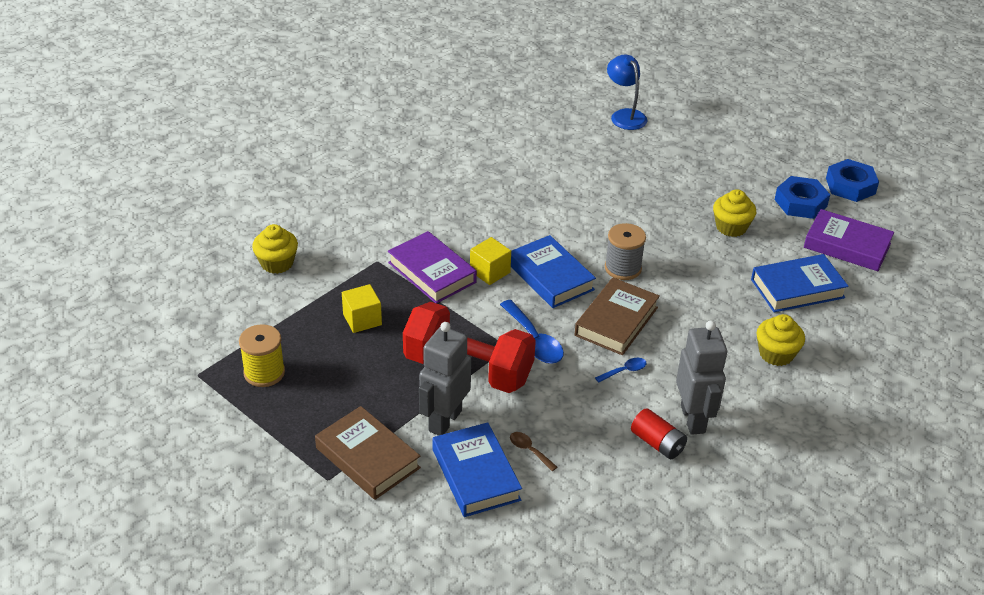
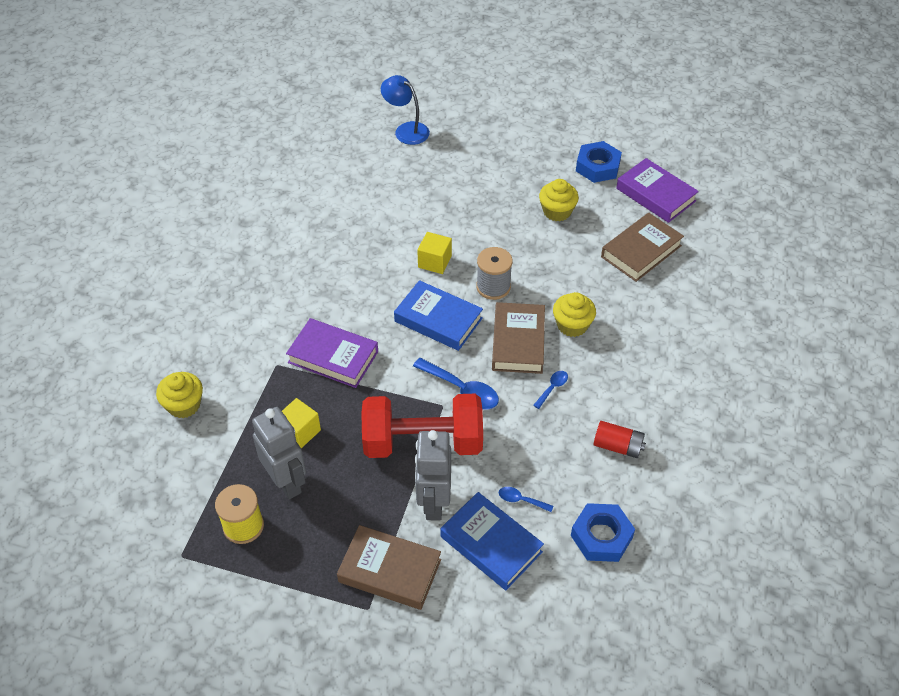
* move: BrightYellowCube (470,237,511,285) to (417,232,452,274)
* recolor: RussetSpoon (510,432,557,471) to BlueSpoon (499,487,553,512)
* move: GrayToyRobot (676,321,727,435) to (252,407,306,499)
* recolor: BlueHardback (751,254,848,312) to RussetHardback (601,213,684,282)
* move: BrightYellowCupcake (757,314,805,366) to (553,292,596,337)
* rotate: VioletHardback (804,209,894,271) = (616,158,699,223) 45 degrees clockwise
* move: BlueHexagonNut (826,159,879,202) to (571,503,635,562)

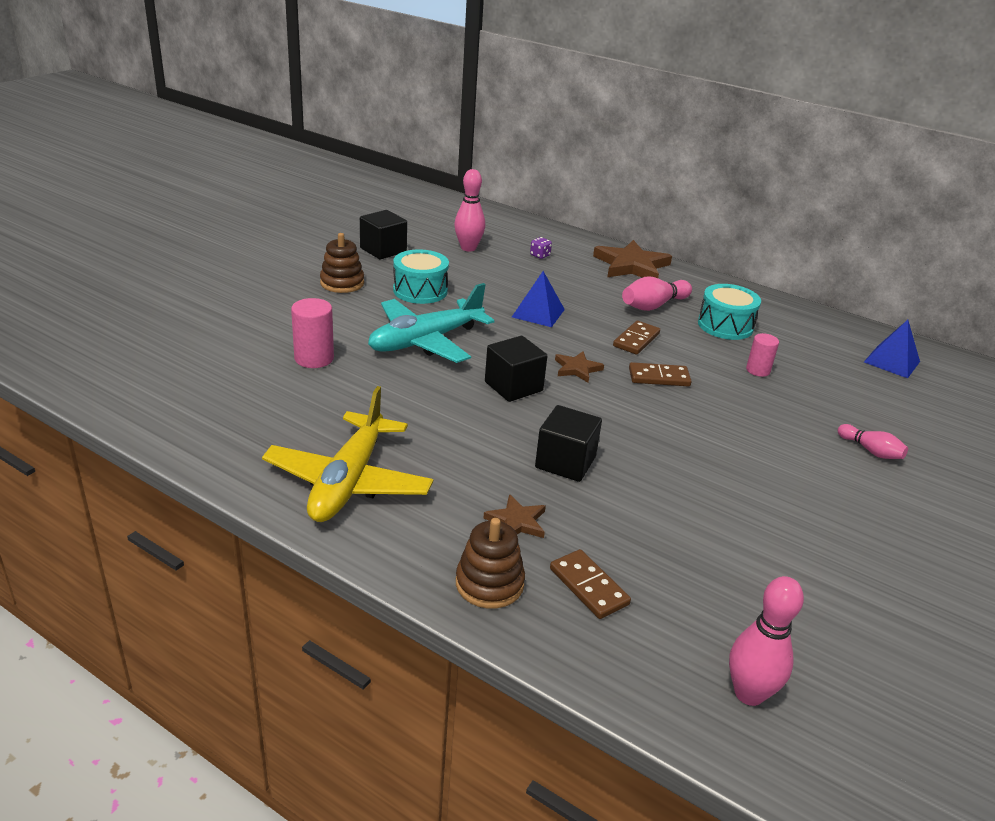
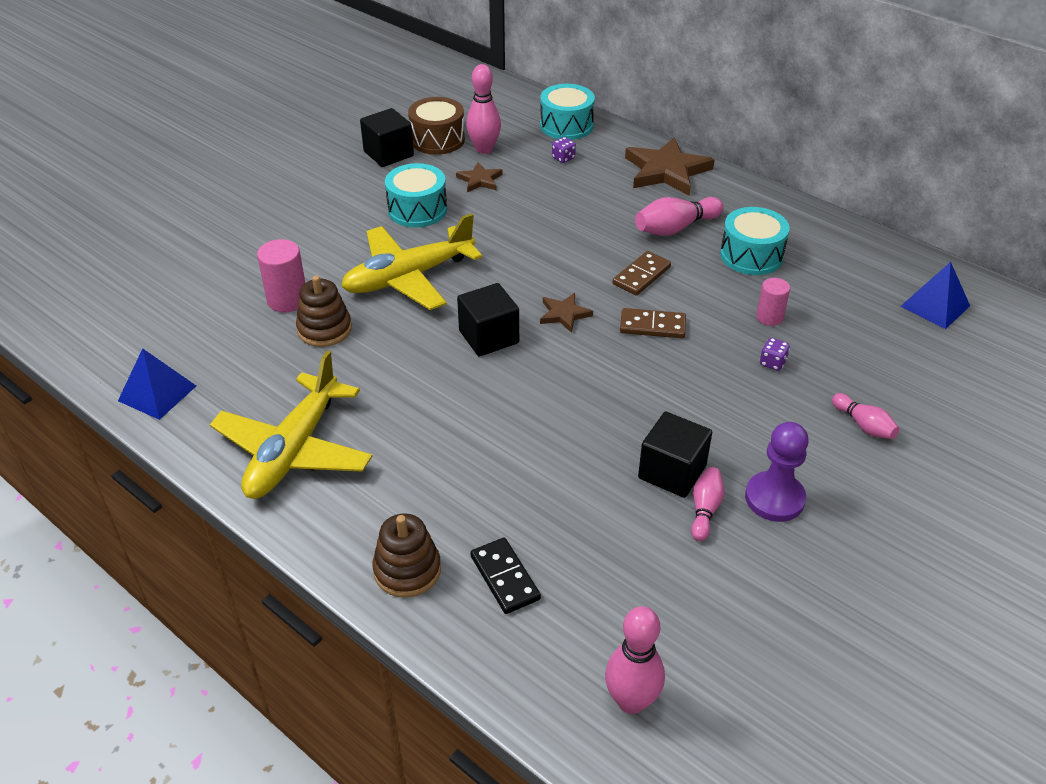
* move: RussetRingStacker (320,233,364,293) to (296,275,352,347)
* recolor: AquaToyPlane (368,283,495,363) to BrightYellowToyPlane (341,213,482,310)
* move: RussetStarShape (483,494,546,538) to (456,162,503,192)
* move: BluePyramid (512,271,565,327) to (118,348,196,420)
* move: EbonyCube (535,405,602,482) to (638,412,712,498)
* recolor: RussetDominoTile (550,549,631,619) to EbonyDominoTile (470,538,541,614)
* insert: RussetSnareDrum (408,97,465,155)
* insert: AquaSnareDrum (540,84,595,140)
* insert: RosySkittle (691,467,724,541)
* insert: VioletPawn (745,422,809,522)
* insert: VioletDice (760,338,790,371)

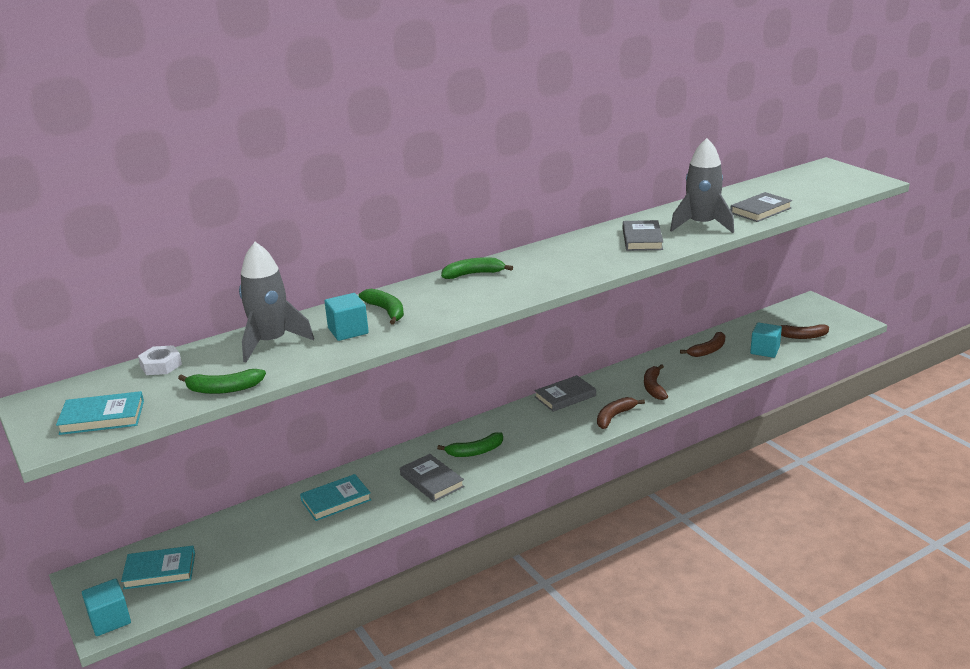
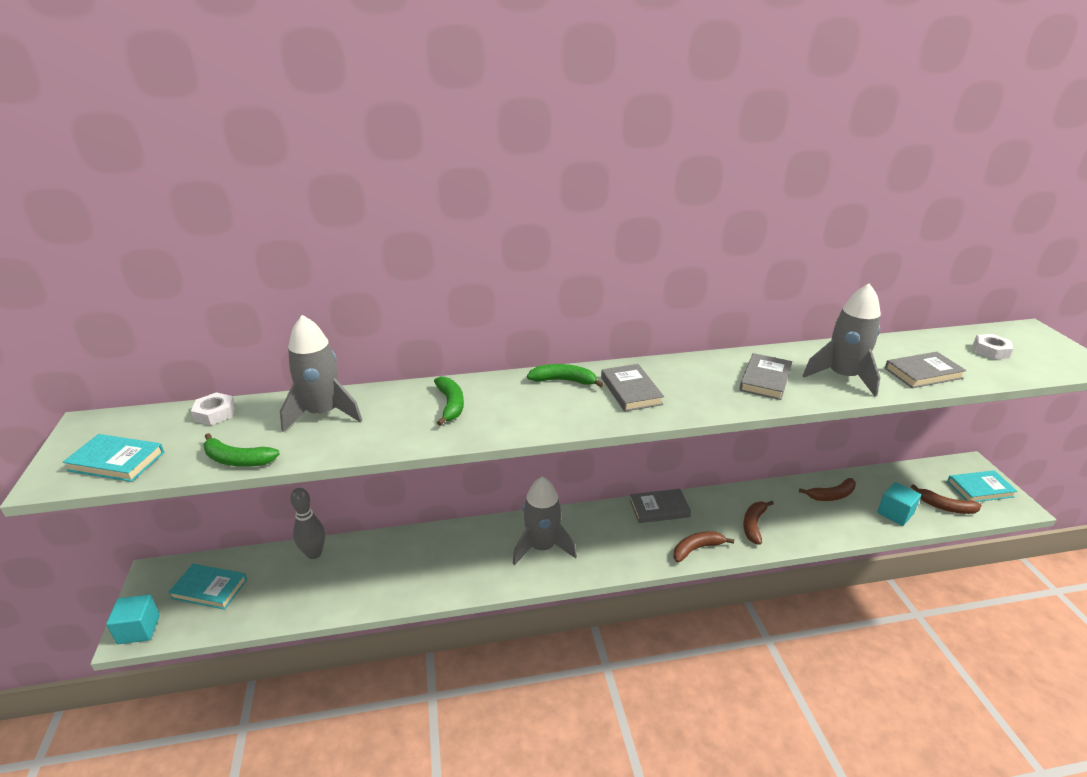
* move: AquaHardback (300,474,371,521) to (947,470,1018,502)
* delete: AquaCube (324,293,369,341)
* move: GrayHardback (400,454,464,502) to (601,364,664,412)
* replace: GreenToyBanana (437,432,503,457) to GrayRocket (513,476,577,565)
* insert: GraySkittle (290,488,325,559)
* insert: WhiteHexagonNut (973,334,1013,359)

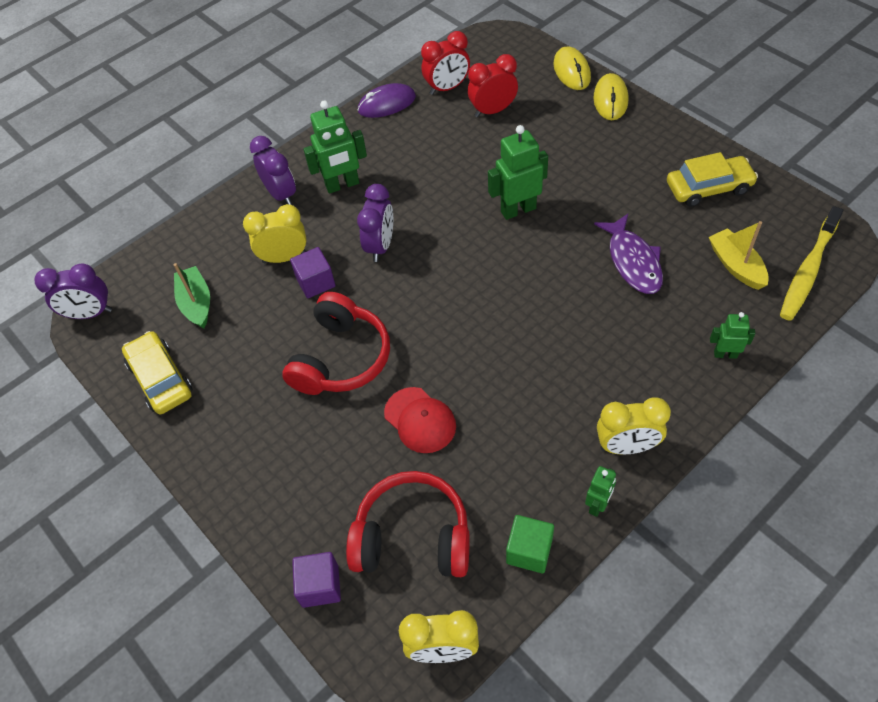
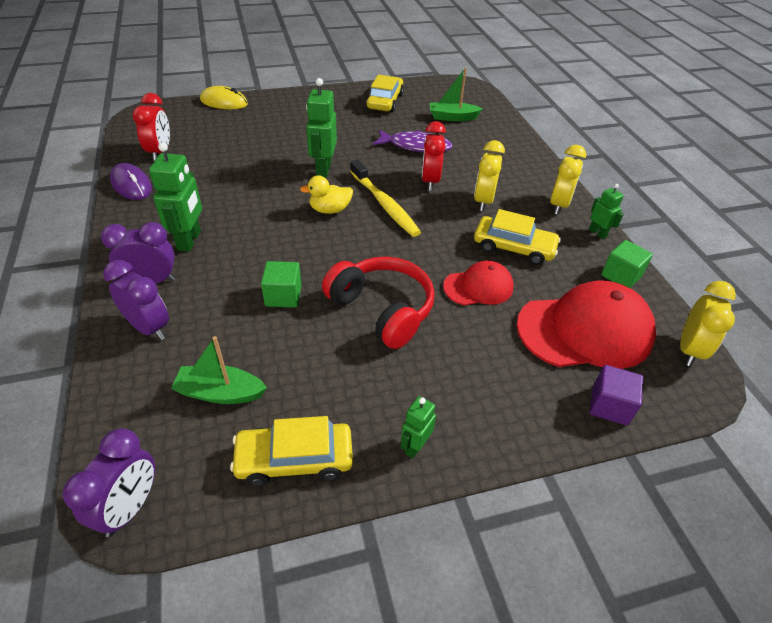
* move: BrightYellowAlarmClock (243,204,307,263) to (474,140,505,211)
* recolor: VioletCube (290,247,335,298) to GreenCube (261,261,301,308)
* replace: ScarletOverEarHeadphones (346,471,470,577) to ScarletCap (517,280,656,369)
* move: VioletAlarmClock (357,184,393,262) to (103,260,169,340)
* rotate: VioletPcMouse (358,83,416,118) = (110,163,152,200) 45 degrees counterclockwise
* move: ScarletAlarmClock (468,54,518,117) to (422,121,446,191)
* delete: BrightYellowPcMouse (593,73,628,120)
* recolor: BrightYellowToyBoat (709,221,769,290) to GreenToyBoat (430,67,483,121)
* move: GreenToyRobot (710,312,755,359) to (401,396,436,458)
* move: BrightYellowDentalBrush (780,206,843,321) to (351,160,421,237)
* insert: BrightYellowDuck (300,175,353,214)
* insert: BrightYellowAutomobile (474,209,561,265)

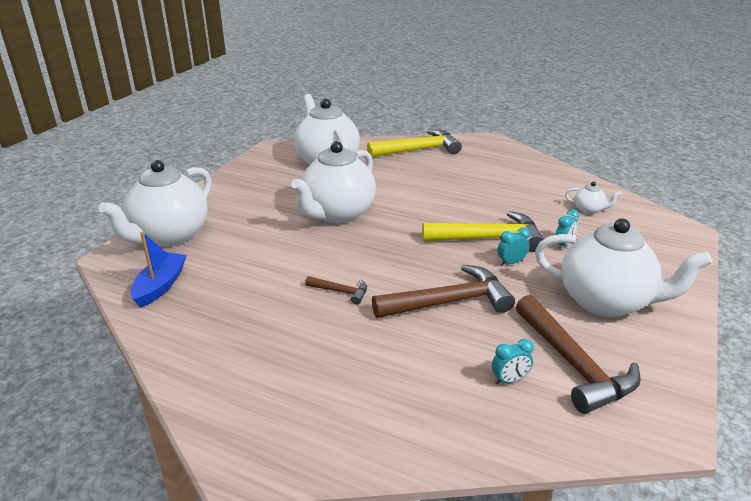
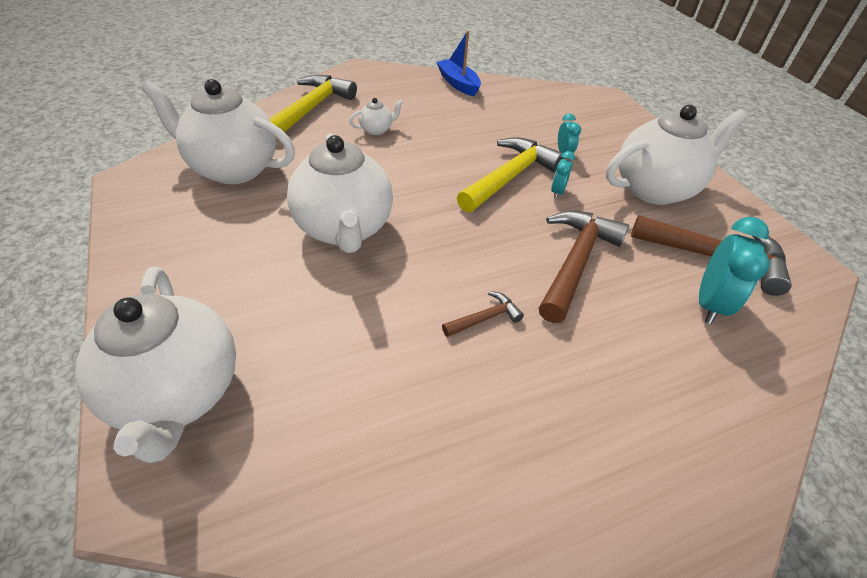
* move: BlueToyBoat (131,232,187,307) to (437,31,481,97)
* resize: AquaAlarmClock (492,338,534,384) = (699,217,770,324) x1.87
* move: WhiteTeapot (565,182,621,214) to (349,98,403,135)

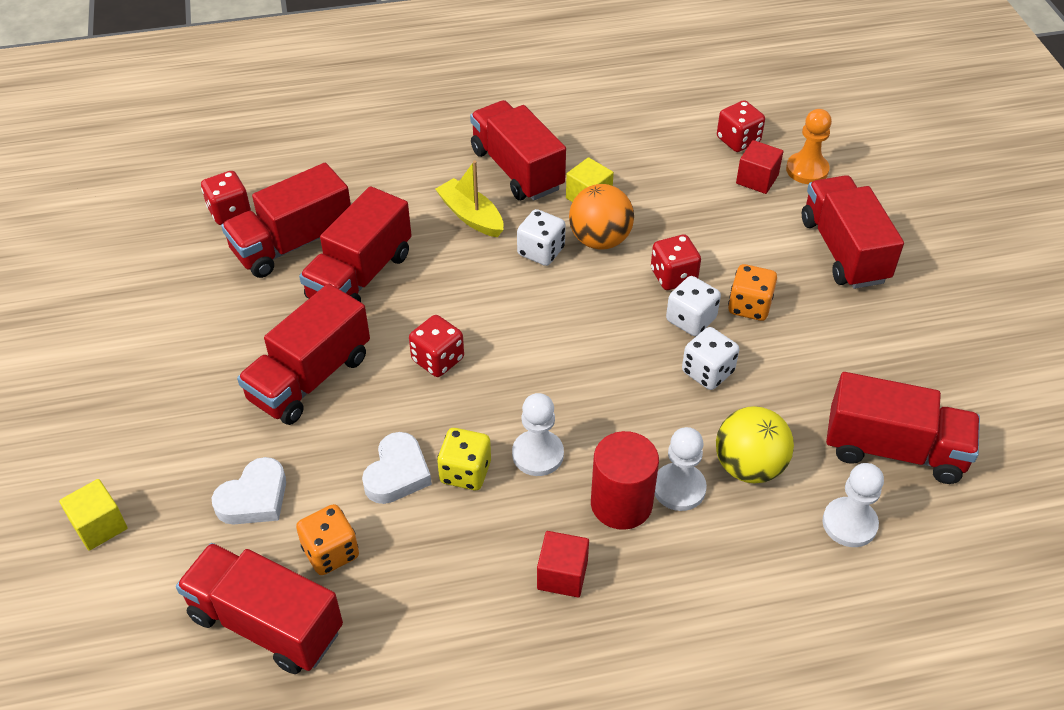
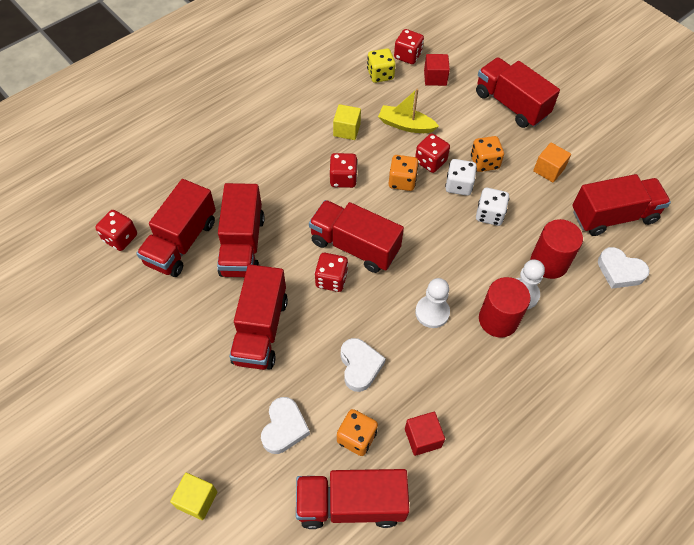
* move: BrightYellowToyBoat (435,160,504,237) to (378,89,439,133)
* move: BrightYellowDice (437,428,491,490) to (367,48,396,83)
* move: ScarletToyTruck (470,100,566,201) to (309,200,404,273)
* recolor: WhiteDice (517,209,566,266) to ScarletDice (330,153,357,188)
* move: ScarletCube (537,531,589,597) to (405,412,445,456)
* delete: OrangeColouredSphere (569,184,634,250)
* replace: BrightYellowSphere (716,406,794,483) to ScarletCylinderShape (531,219,583,279)
* delete: OrangeColouredPawn (786,109,832,184)
* replace: WhitePawn (822,463,884,547) to WhiteHeart (598,247,650,289)
* insert: OrangeColouredDice (389,155,419,191)
* insert: OrangeColouredCube (533,143,571,183)

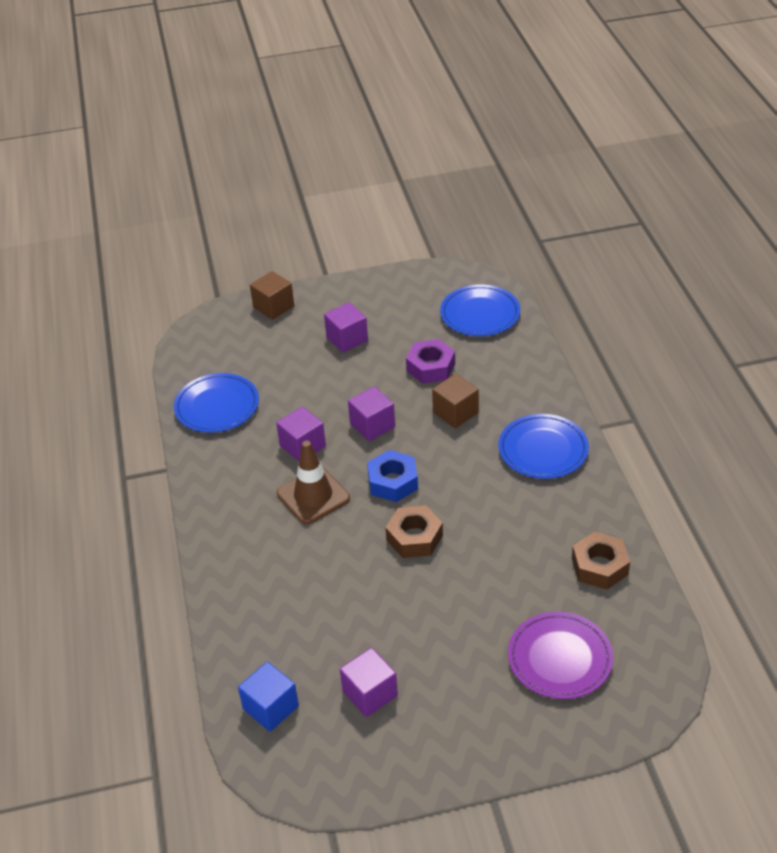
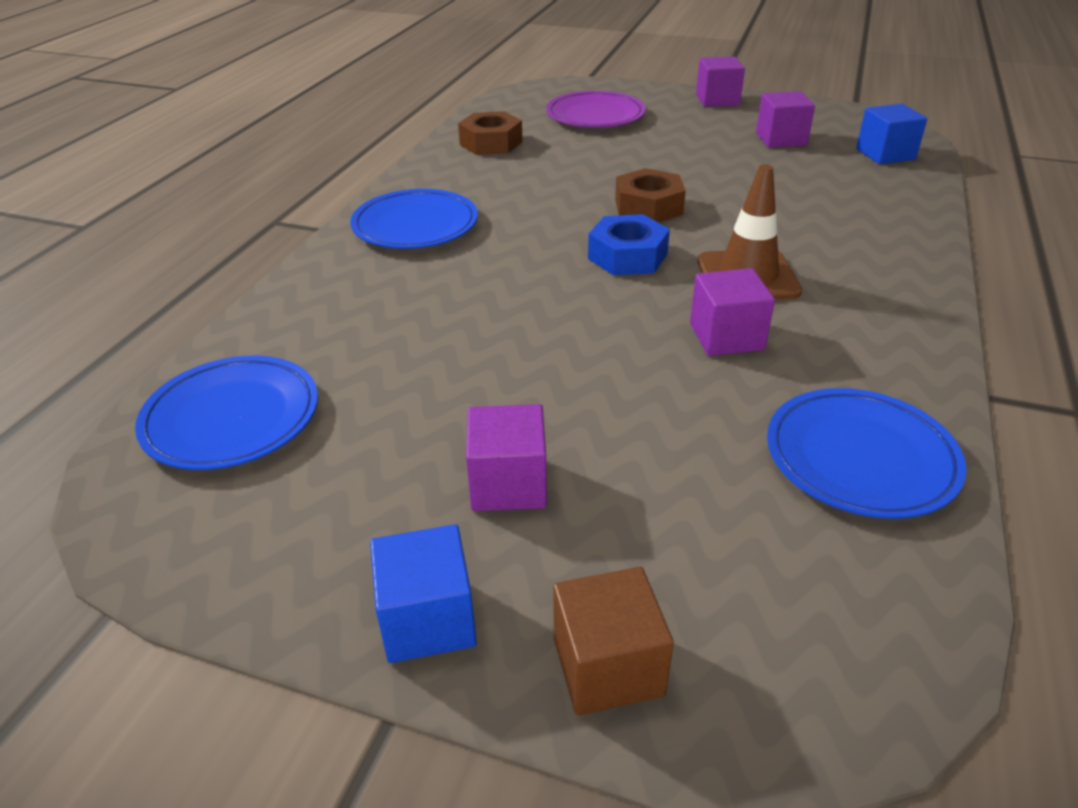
* move: VioletCube (348,386,395,441) to (696,57,745,107)
* delete: VioletHexagonNut (406,339,455,384)
* delete: RussetCube (432,374,479,428)
* insert: BlueCube (370,524,477,663)

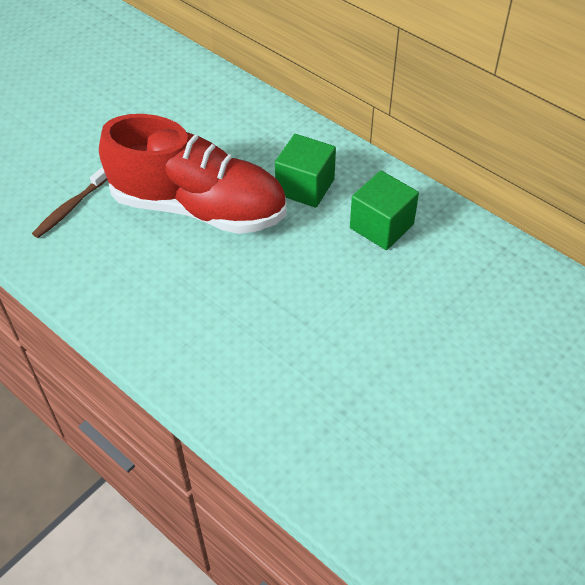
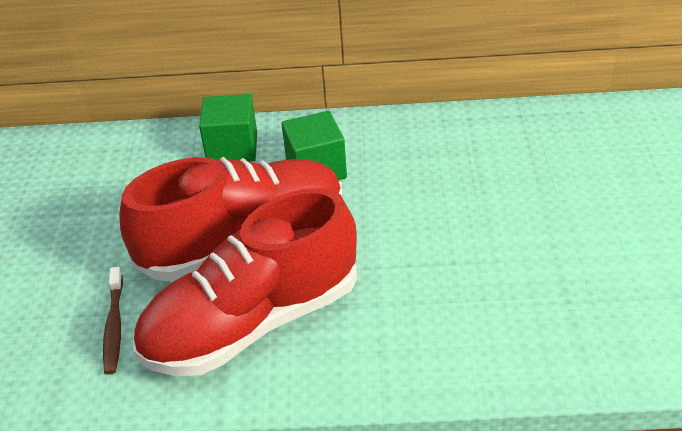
* move: GreenCube (350,171,419,250) to (199,94,257,162)
* insert: ScarletSneaker (133,188,357,376)

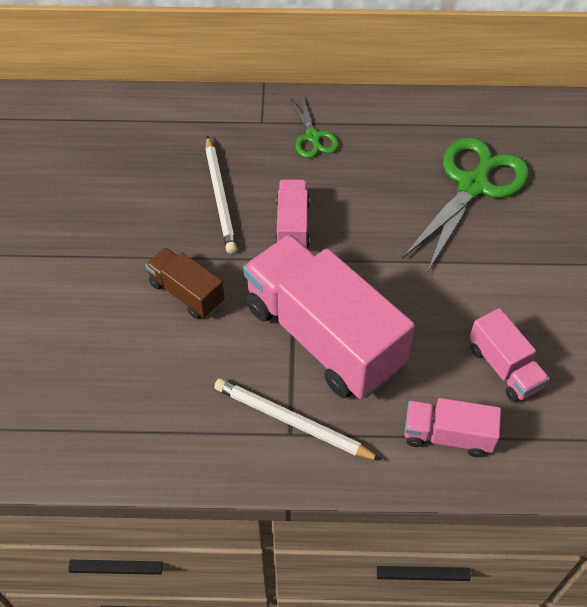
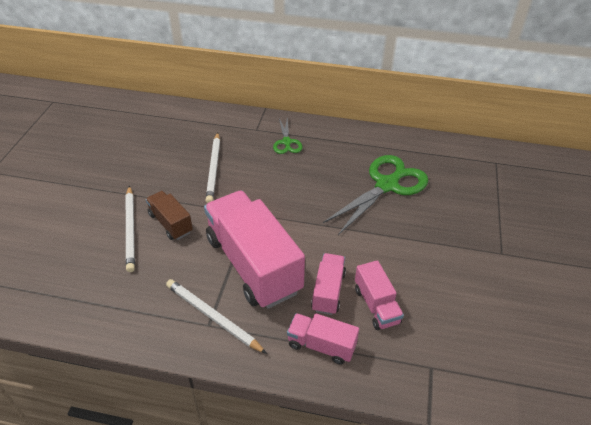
* move: RosyToyTruck (275,179,310,248) to (311,253,346,315)
* insert: WhiteLeadPencil (126,186,135,272)

